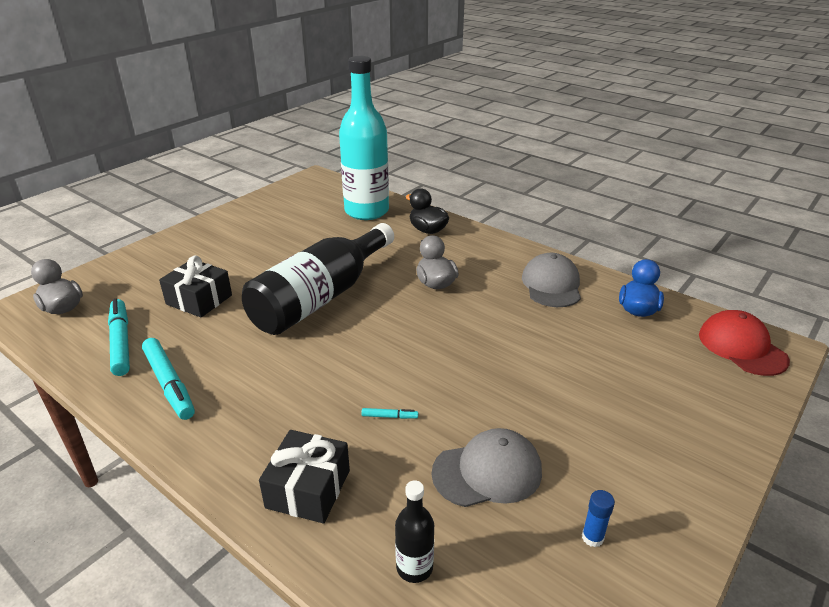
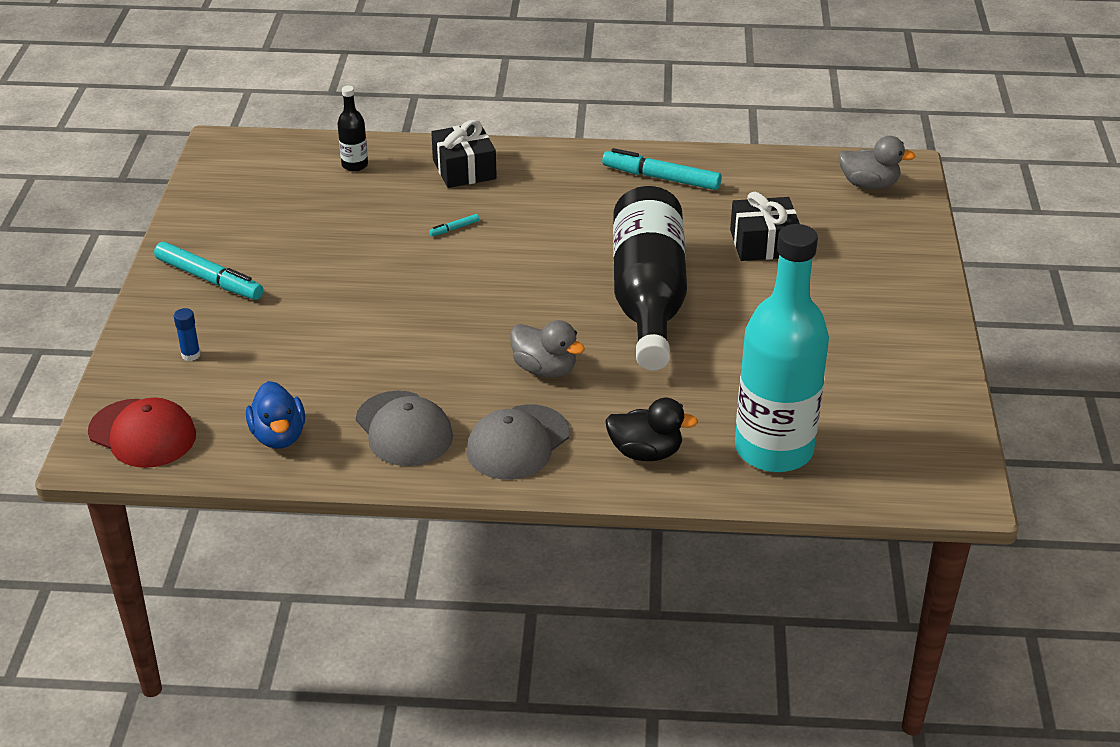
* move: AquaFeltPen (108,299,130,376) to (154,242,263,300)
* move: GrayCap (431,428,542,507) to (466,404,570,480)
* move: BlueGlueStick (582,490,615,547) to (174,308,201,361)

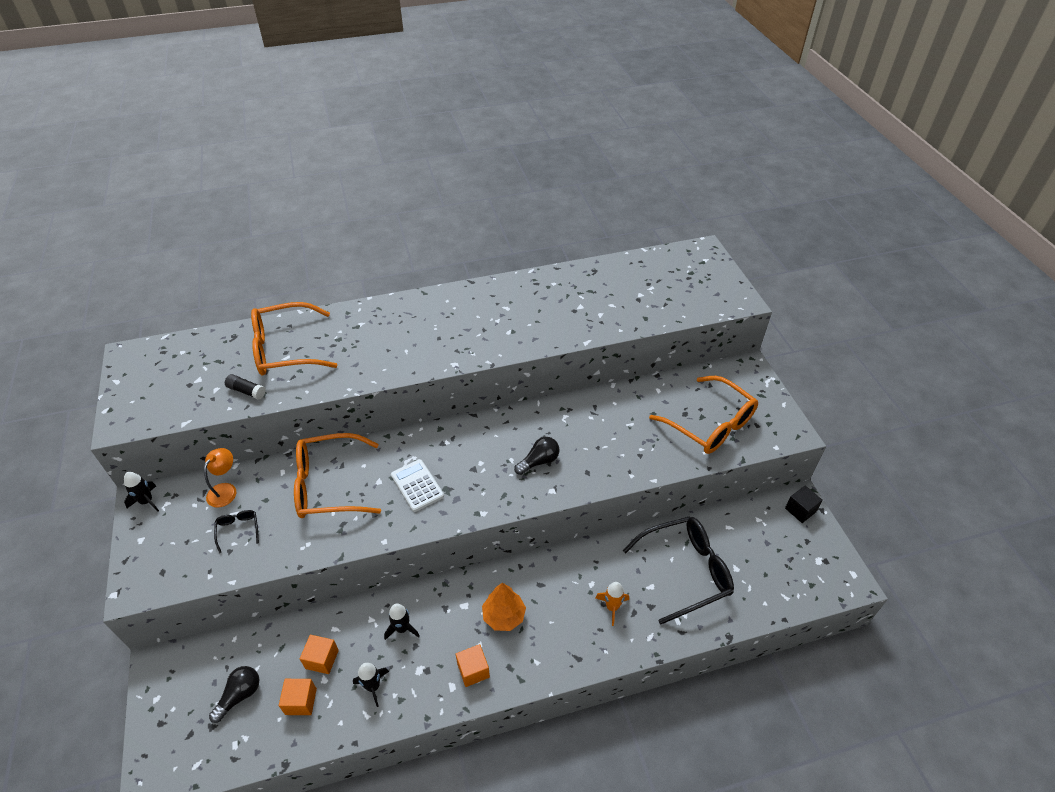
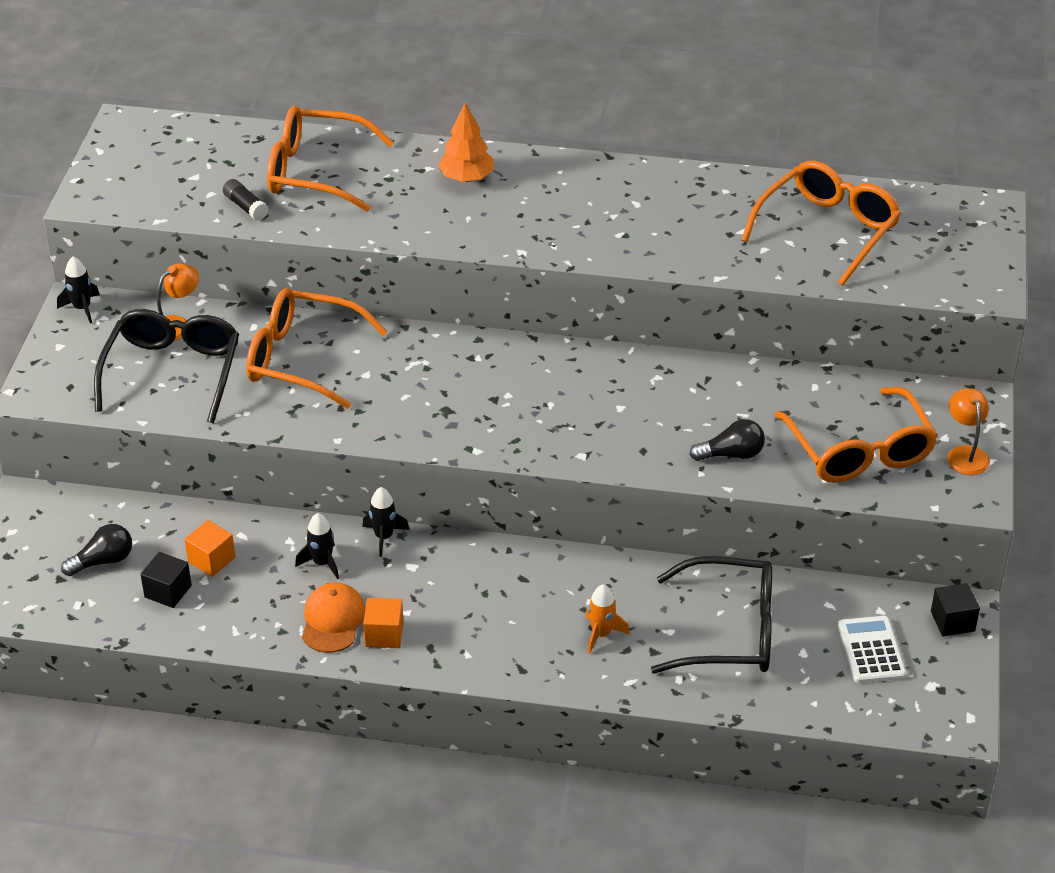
* resize: EbonyGlasses (214,510,259,553) = (94,309,239,423) x2.40
* recolor: OrangeColouredCube (279,679,317,715) to EbonyCube (140,552,192,608)
* move: EbonyRocket (353,663,389,707) to (362,487,409,557)
* move: WhitePocketCalculator (391,459,444,512) to (838,616,906,683)
* move: OrangeColouredFirTree (482,583,526,631) to (438,103,494,182)
* move: EbonyBulb (514,437,559,475) to (689,419,765,461)
* insert: OrangeColouredCap (302,583,365,653)
* insert: OrangeColouredGlasses (741,161,901,286)
* insert: OrangeColouredReadingLamp (947,388,990,475)

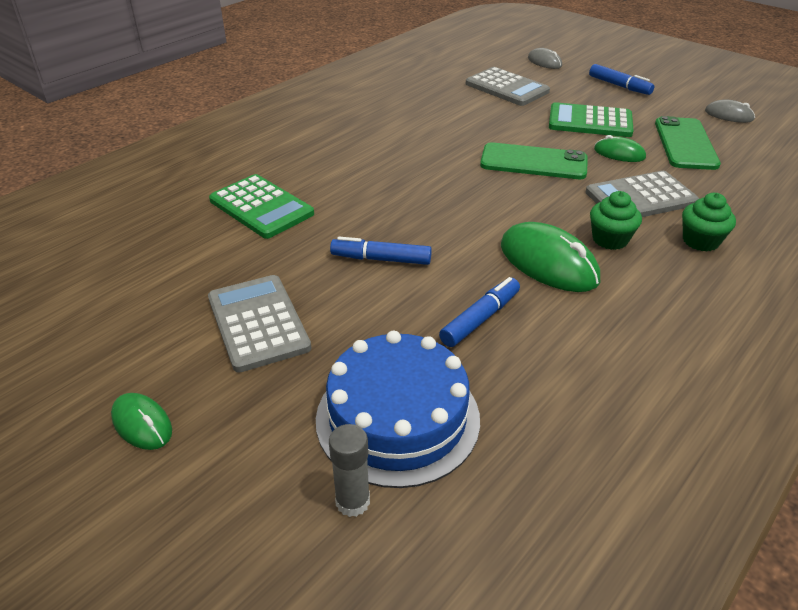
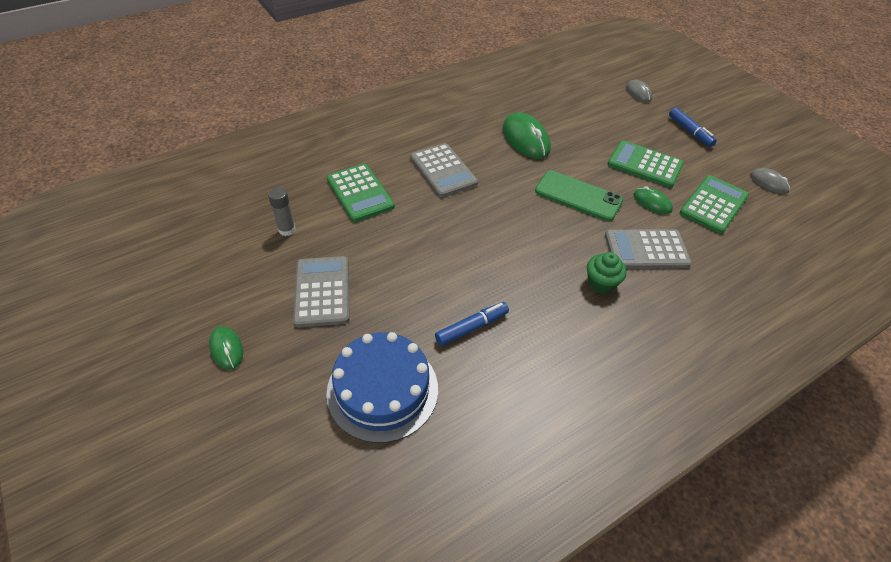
* move: GrayGlueStick (329,424,370,517) to (268,187,296,236)
* delete: BlueFeltPen (330,237,432,265)
* move: GrayPocketCalculator (466,67,550,106) to (411,143,478,197)
* move: GreenPcMouse (501,222,600,292) to (503,112,551,159)
* replace: GreenSmartphone (655,116,721,170) to GreenPocketCalculator (680,175,749,234)
* delete: GreenCupcake (682,193,736,252)

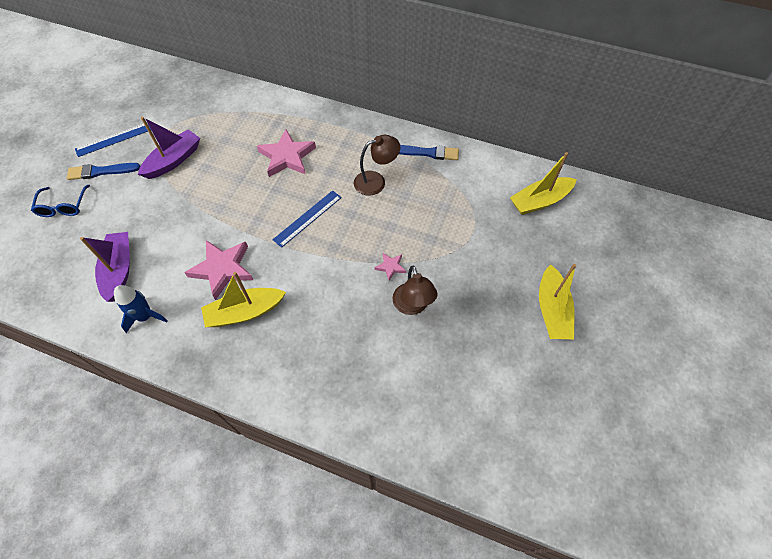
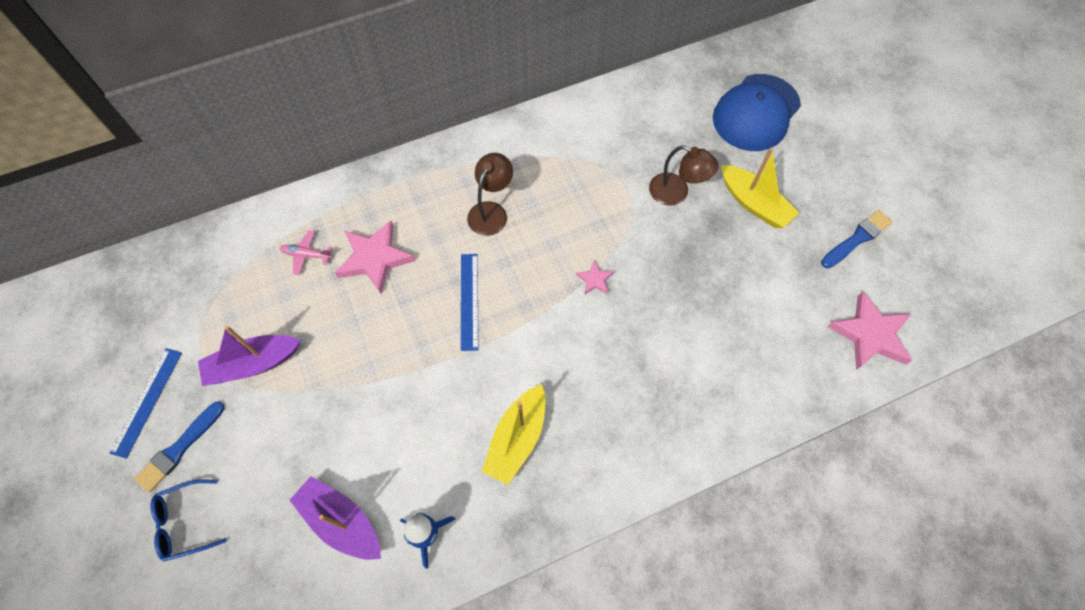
* rotate: BlueGlasses (31,185,90,217) = (150,479,227,562) 120 degrees clockwise
* rotate: VioletToyBoat (138,117,200,179) = (198,326,301,386) 105 degrees counterclockwise
* move: RosyStarShape (184,240,253,300) to (827,291,912,370)
* move: RussetReadingLamp (392,266,437,315) to (649,145,719,206)
* move: BluePaintbrush (399,145,459,160) to (821,210,892,268)
* delete: BrightYellowToyBoat (510,152,577,215)
* insert: RosyToyPlane (280,230,332,275)
* insert: BlueCap (713,74,801,151)

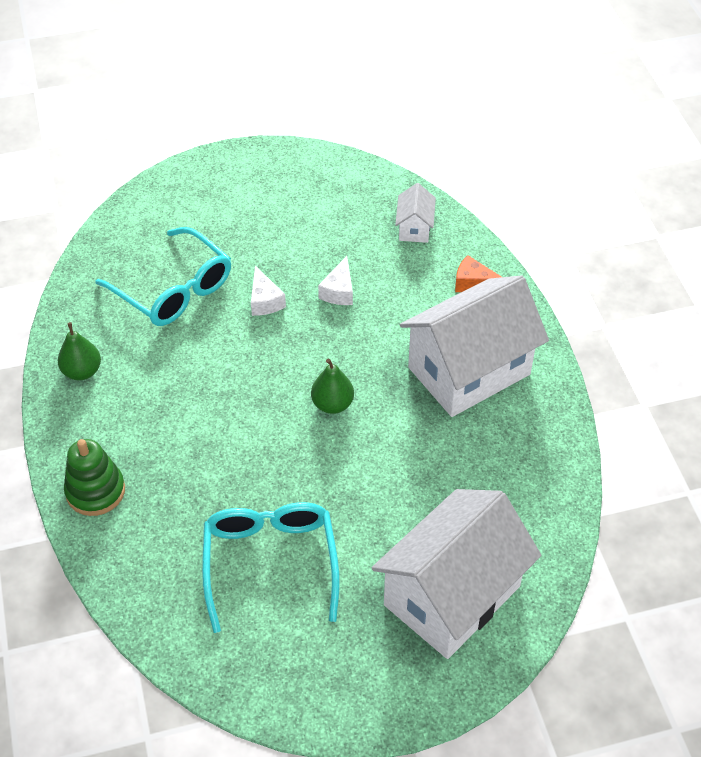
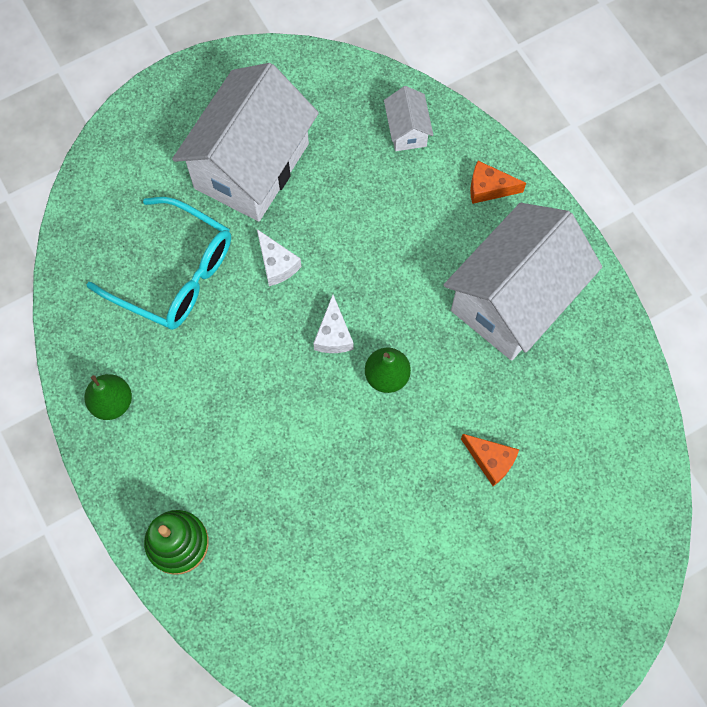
* delete: AquaGlasses (202,502,340,633)
* move: WhiteCheeseWedge (318,256,353,305) to (313,295,354,353)
* move: WhiteHouse (372,489,541,659) to (172,63,319,222)
* insert: OrangeColouredCheeseWedge (461,434,519,486)

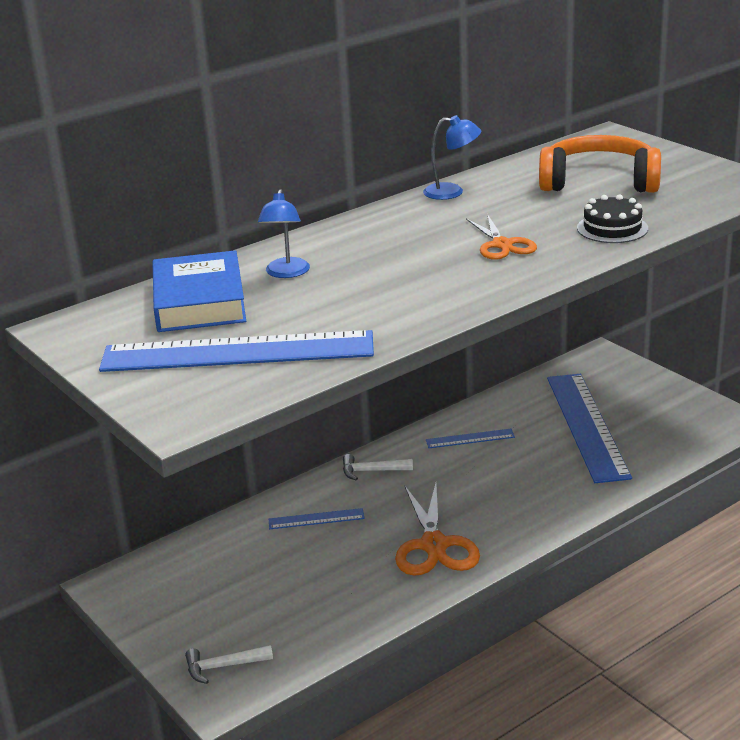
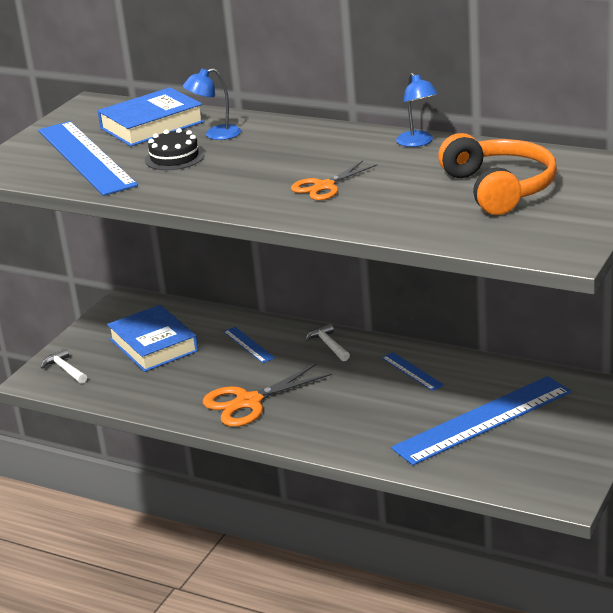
* move: EbonyCake (577,194,648,243) to (145,128,205,170)
* insert: BlueHardback (107,305,198,372)

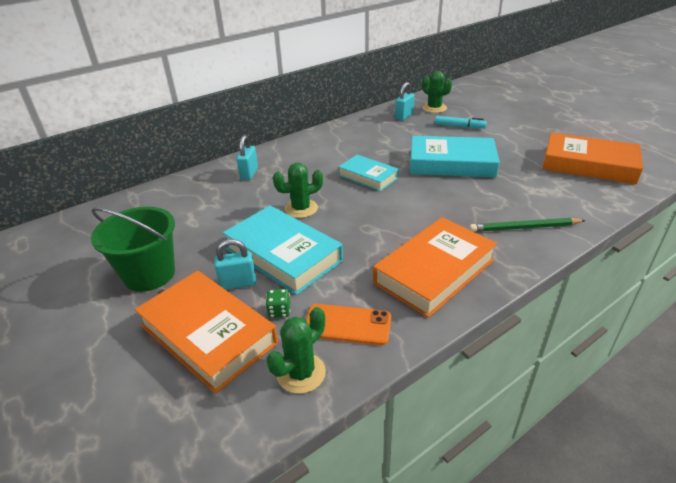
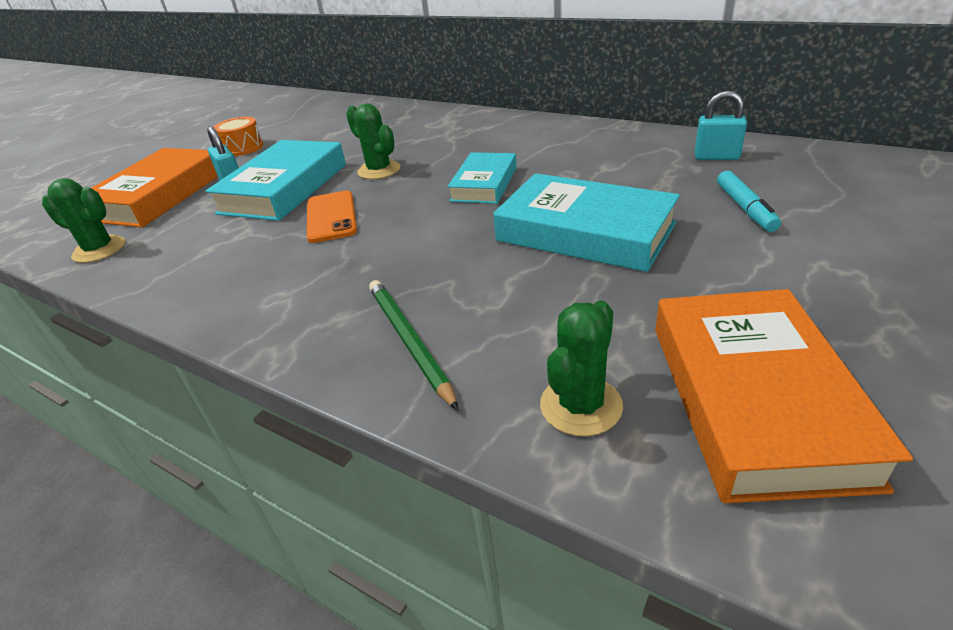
* replace: GreenBucket (91,207,175,292) to OrangeColouredSnareDrum (214,117,263,156)
* delete: AquaPadlock (236,135,258,180)
* delete: GreenDice (265,289,290,318)
* move: OrangeColouredSmartphone (306,304,391,345) to (307,190,357,243)
* delete: OrangeColouredHardback (373,217,497,318)
* rotate: AquaHardback (410,136,500,177) = (493,173,680,272) 45 degrees counterclockwise
* move: GreenSaguaroCactus (422,71,452,113) to (540,300,623,436)

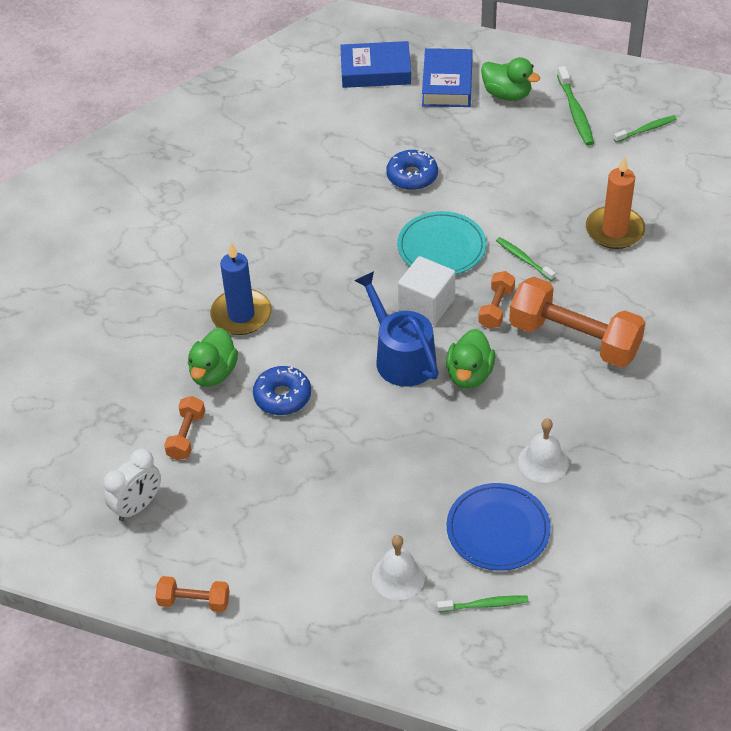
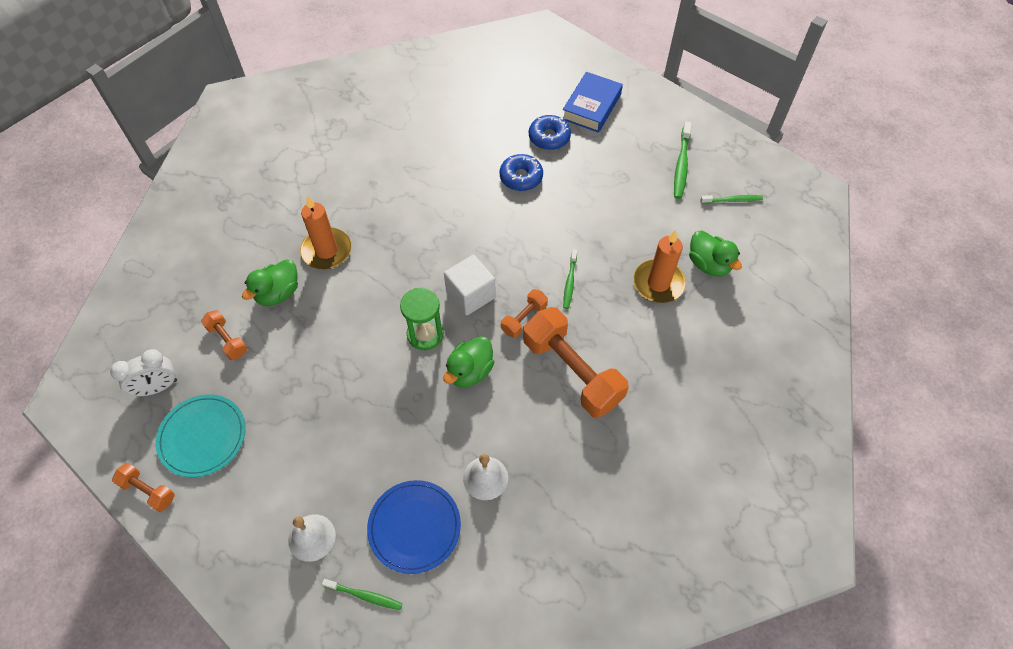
* rotate: OrangeColouredHandWeight (164,396,205,460) = (201,310,248,360) 75 degrees counterclockwise
* recolor: BlueCandle (210,242,272,335) to OrangeColouredCandle (300,195,351,269)
* move: BlueGlazedDonut (253,366,311,415) to (529,115,571,150)
* delete: BlueHardback (340,41,411,88)
* replace: BlueSprinklingCan (354,271,439,387) to GreenSandglass (400,288,444,350)
* move: AquaDinnerPlate (397,211,486,275) to (156,395,246,477)
* move: GreenDuck (481,57,540,101) to (689,230,742,277)
* rotate: GreenDentalBrush (496,237,556,281) = (563,250,577,309) 150 degrees counterclockwise

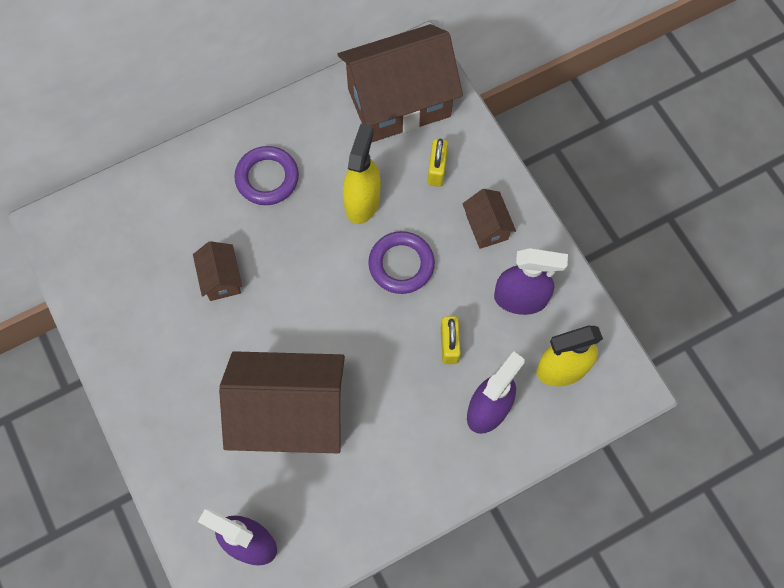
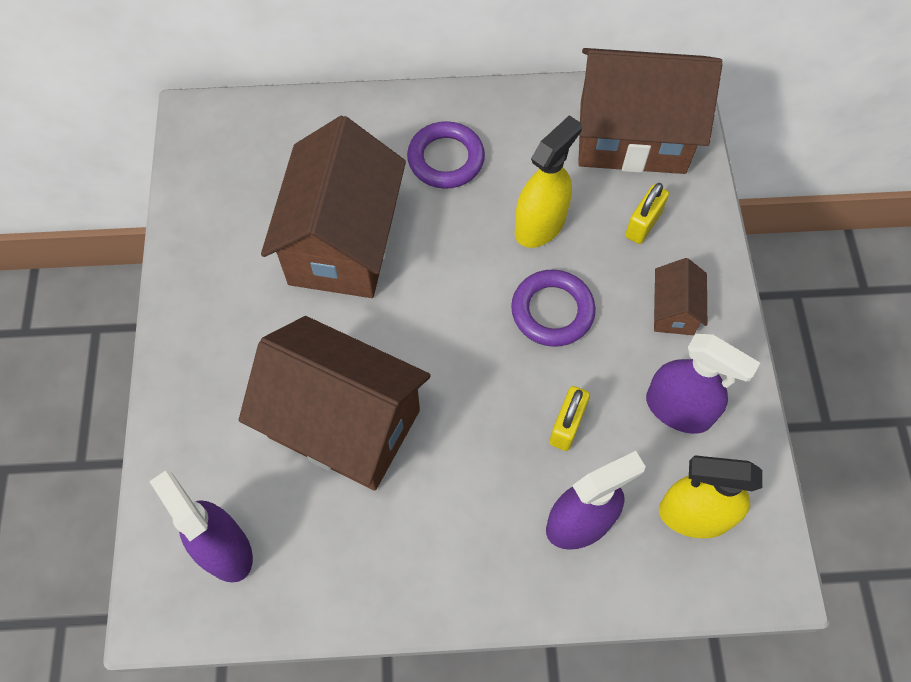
* resize: RussetHouse (193,241,242,301) = (261,116,406,298) x2.26

